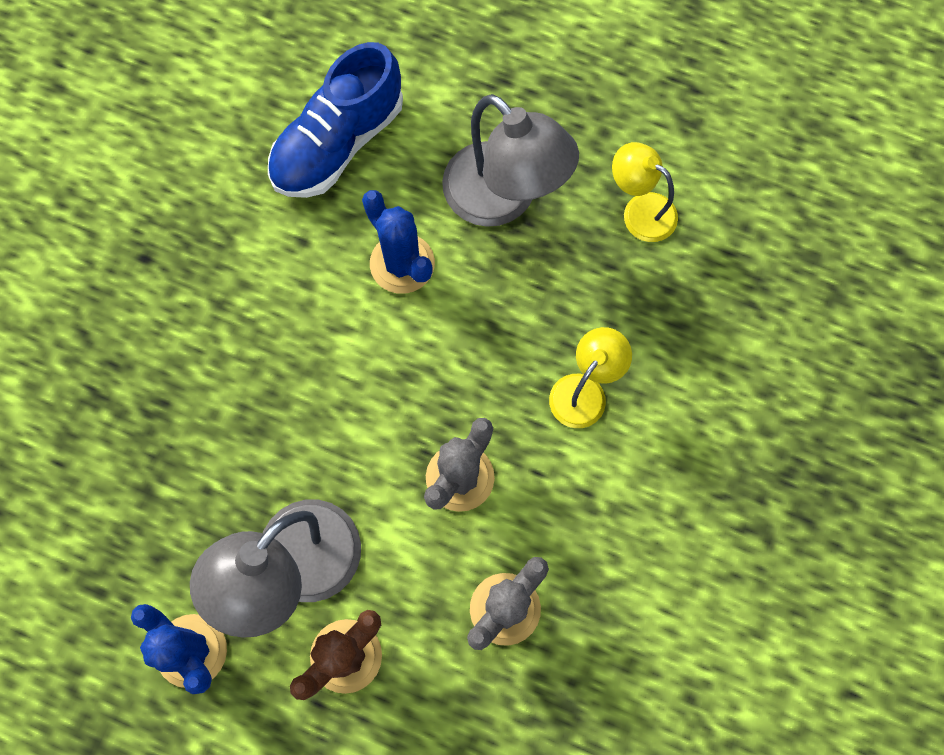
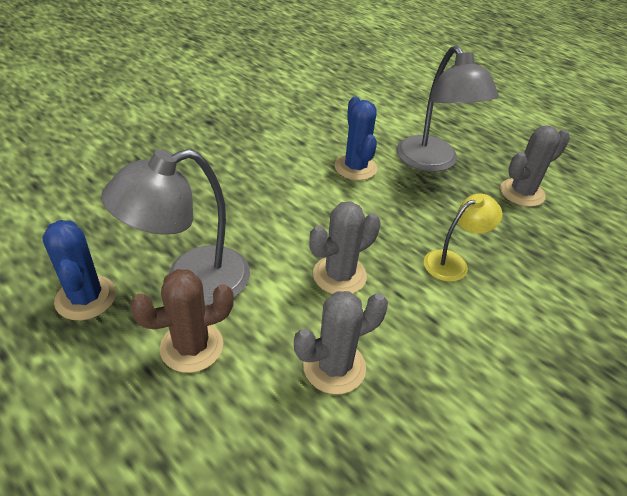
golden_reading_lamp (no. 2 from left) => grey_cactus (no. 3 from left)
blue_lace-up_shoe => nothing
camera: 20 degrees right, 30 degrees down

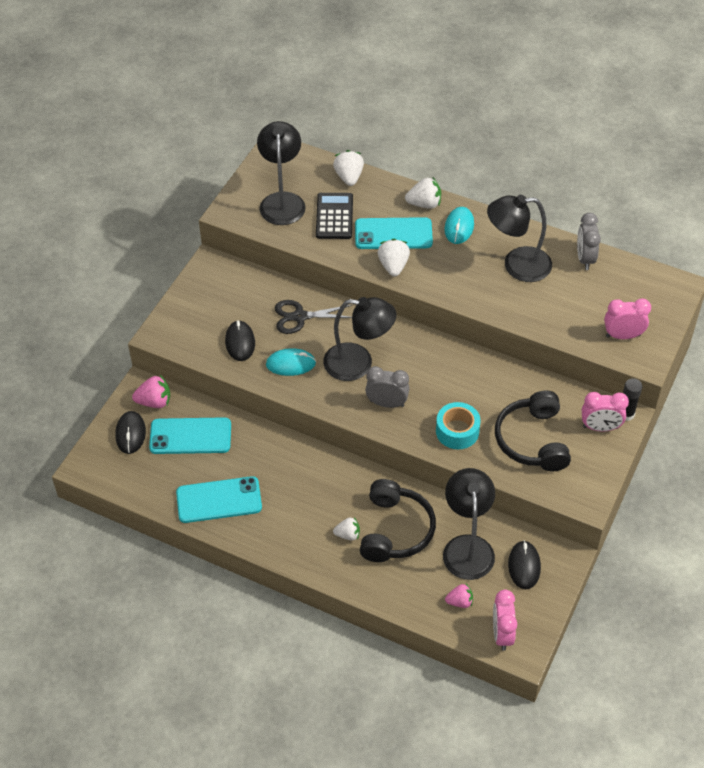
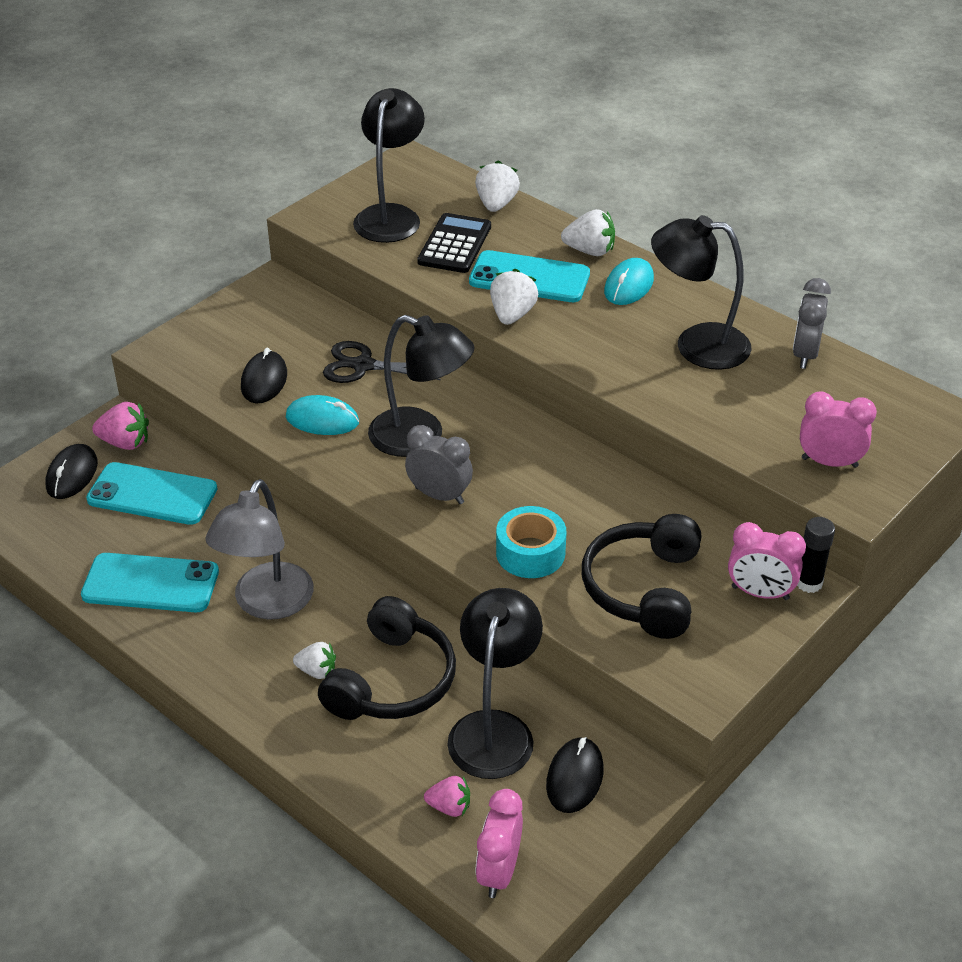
nothing => grey_reading_lamp
camera: 15 degrees right, 10 degrees down

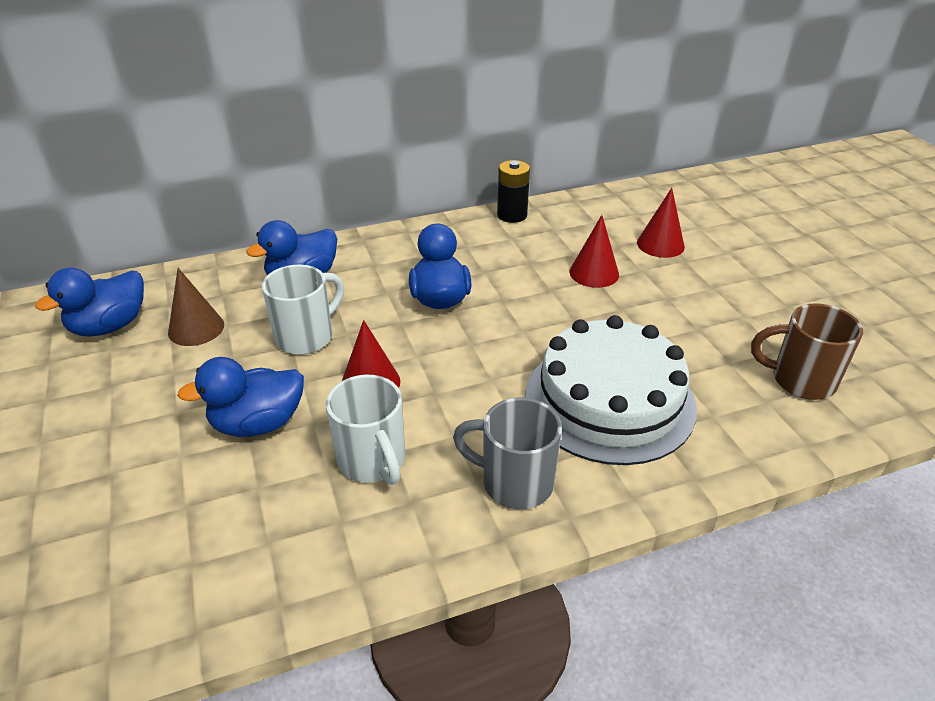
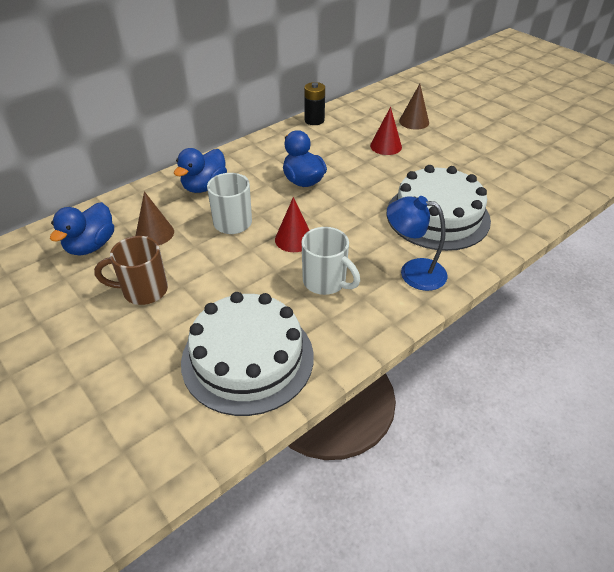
dark_brown_mug, shifted
nothing => snow-white_gateau (no. 1 from left)
grey_mug => blue_reading_lamp
red_cone (no. 3 from left) => dark_brown_cone (no. 2 from left)
blue_rubber_duck (no. 2 from left) => nothing
camera: 20 degrees left, 5 degrees up

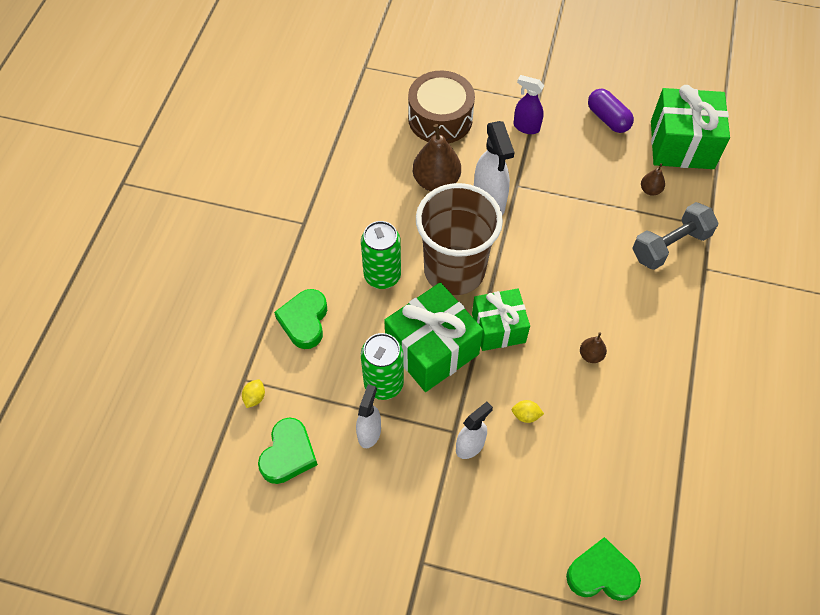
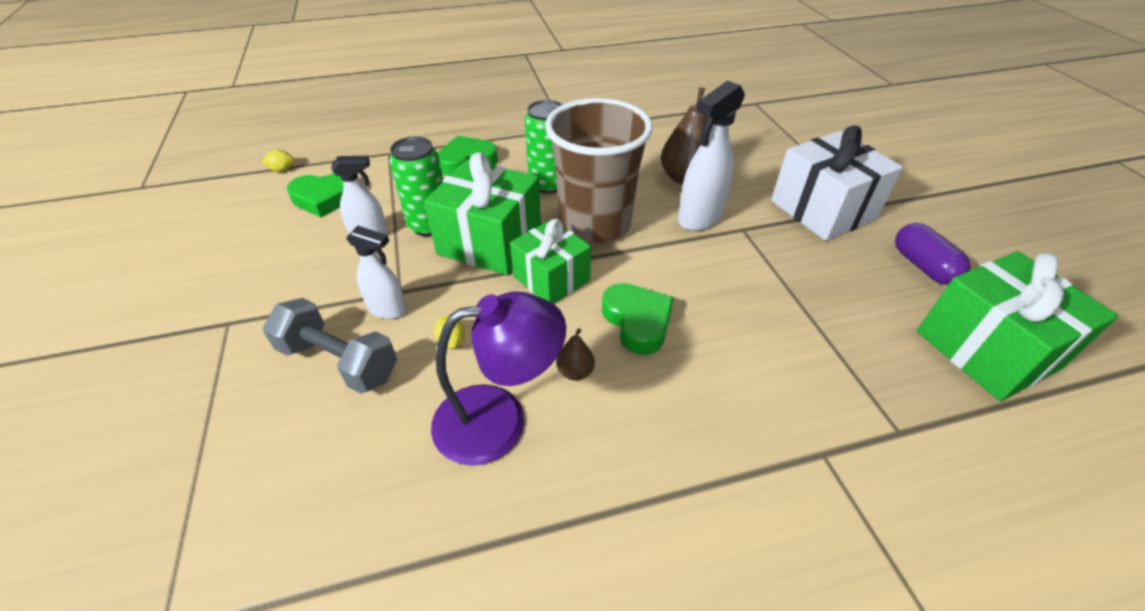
golden_lemon (no. 1 from left), shifted
grey_hand_weight, shifted
nothing => violet_reading_lamp
green_heart (no. 3 from left), shifted
violet_sprayer => snow-white_gift
violet_capsule, 45 degrees counterclockwise
dark_brown_toy_drum => nothing
dark_brown_pear (no. 3 from left) => nothing
camera: 60 degrees right, 15 degrees down

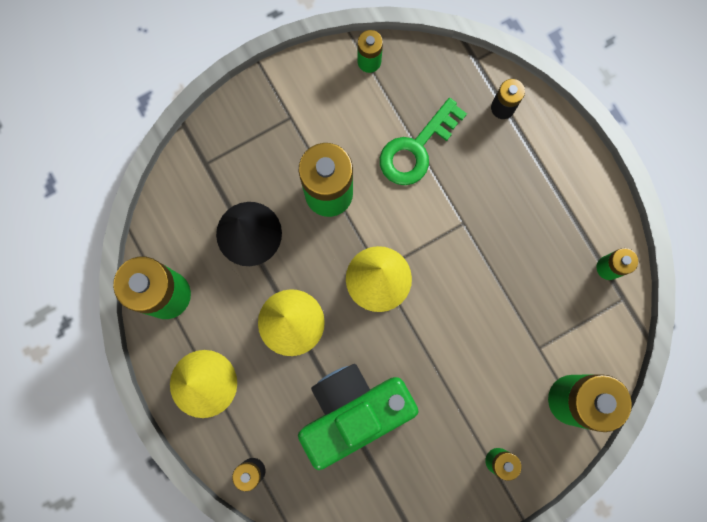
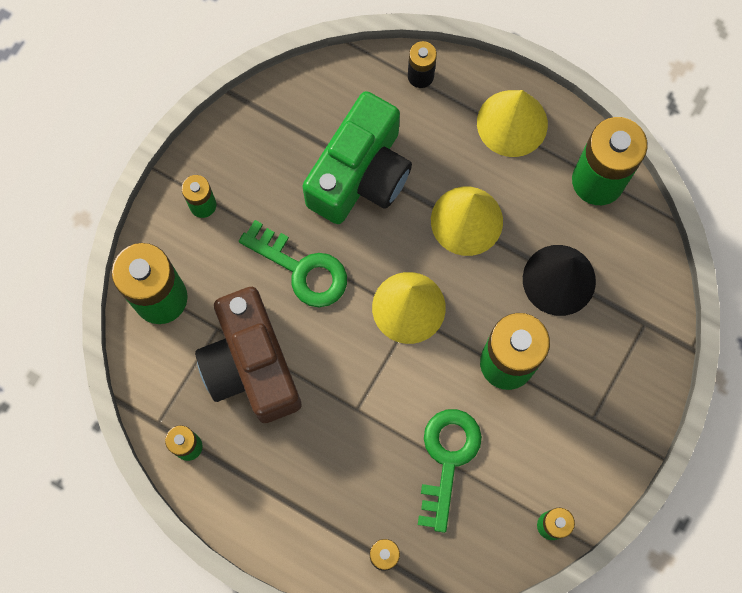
nothing => dark_brown_compact_camera
nothing => green_latchkey (no. 1 from left)
camera: 150 degrees right, 5 degrees down

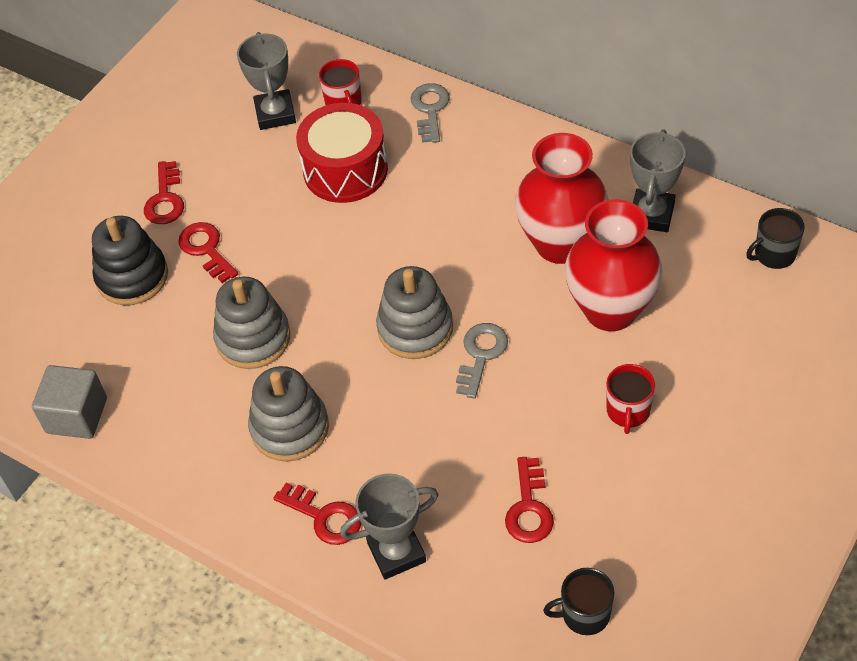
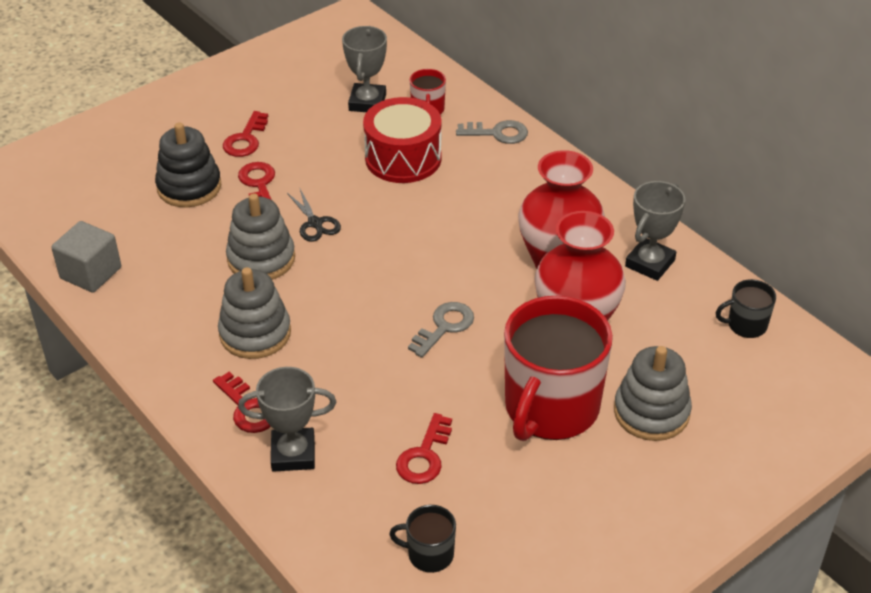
nothing => black_shears
grey_latchkey (no. 1 from left in the first image) => grey_latchkey (no. 2 from left), 75 degrees clockwise
red_mug (no. 2 from left), x2.29
grey_ring_stacker (no. 3 from left), shifted
camera: 15 degrees right, 10 degrees down

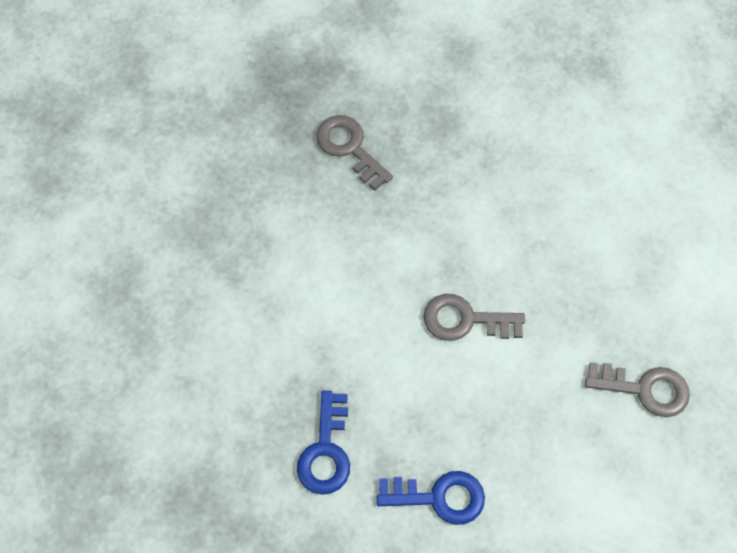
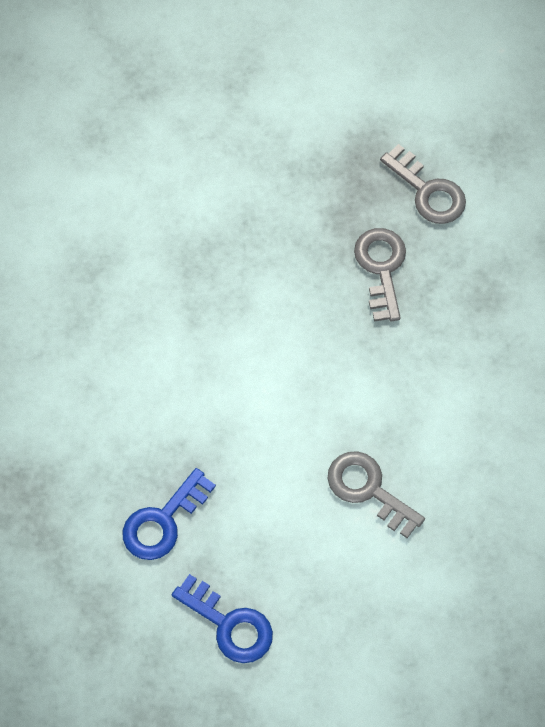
grey_latchkey (no. 3 from left), shifted
camera: 35 degrees right, 0 degrees up

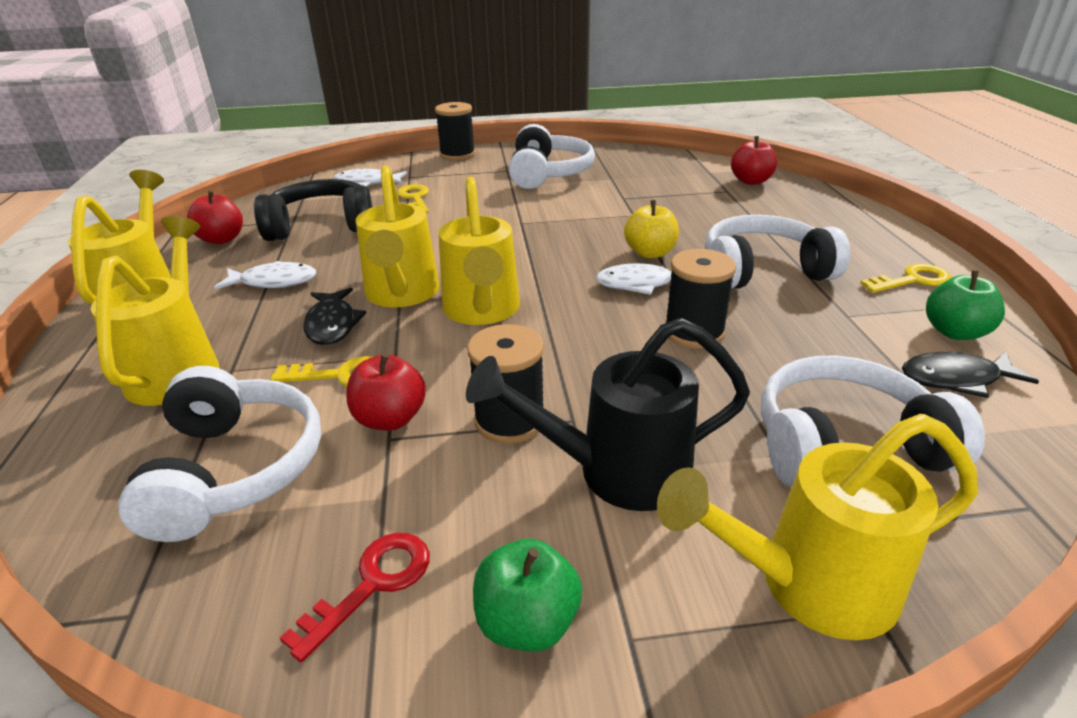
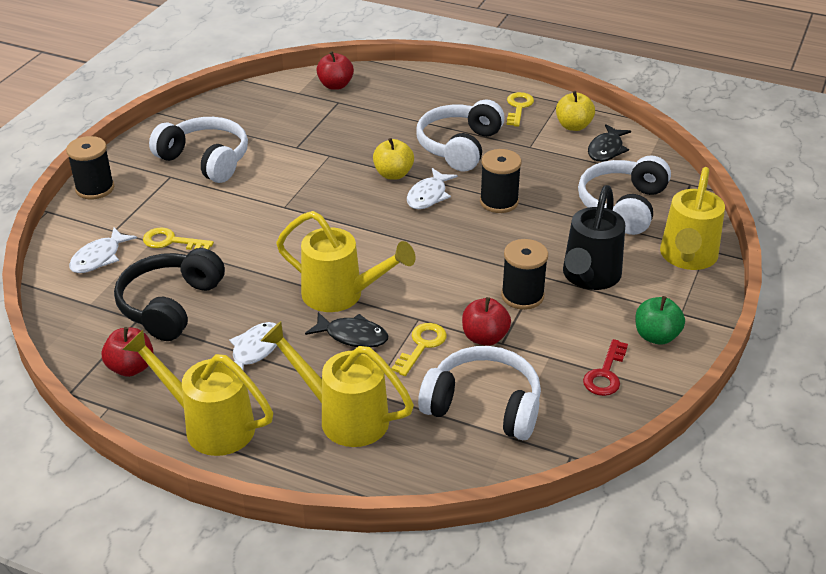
green_apple (no. 2 from left) => golden_apple (no. 2 from left)
red_latchkey, 135 degrees counterclockwise
golden_sprinkling_can (no. 4 from left) => nothing
camera: 60 degrees left, 5 degrees up

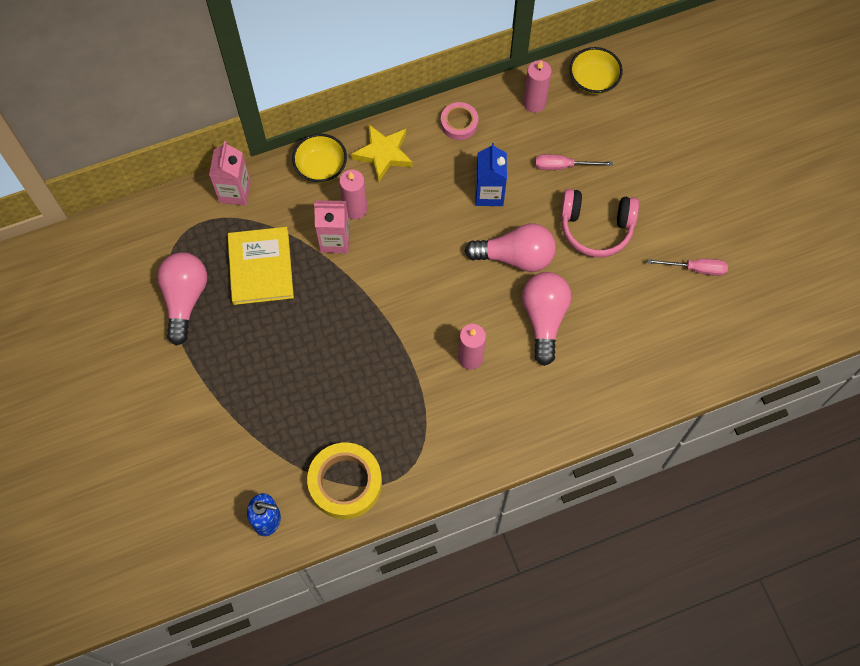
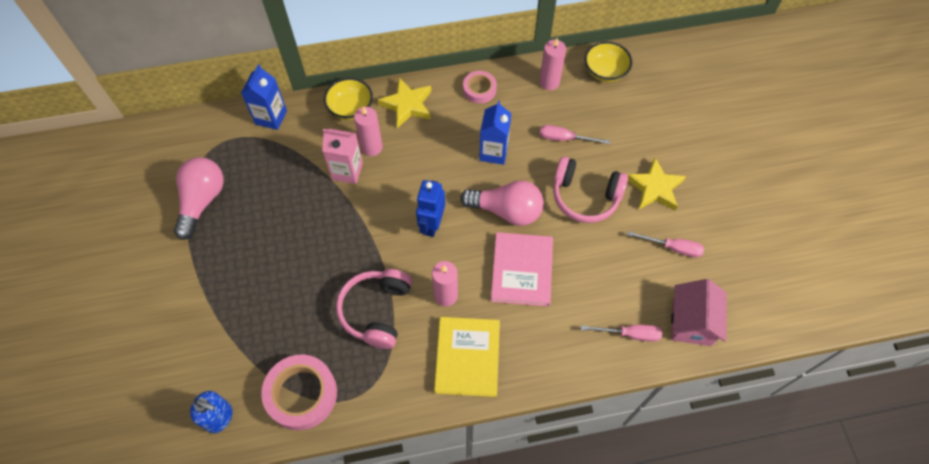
pink_milk_carton (no. 1 from left) => blue_milk_carton (no. 1 from left)
golden_tape => pink_tape (no. 1 from left)
nothing => pink_over-ear_headphones (no. 1 from left)
nothing => blue_robot_figure
golden_hardcover, shifted
pink_bulb (no. 3 from left) => pink_hardcover
nothing => pink_flat_screwdriver (no. 2 from left)
nothing => golden_star_shape (no. 2 from left)
nothing => pink_house
camera: 10 degrees right, 5 degrees down

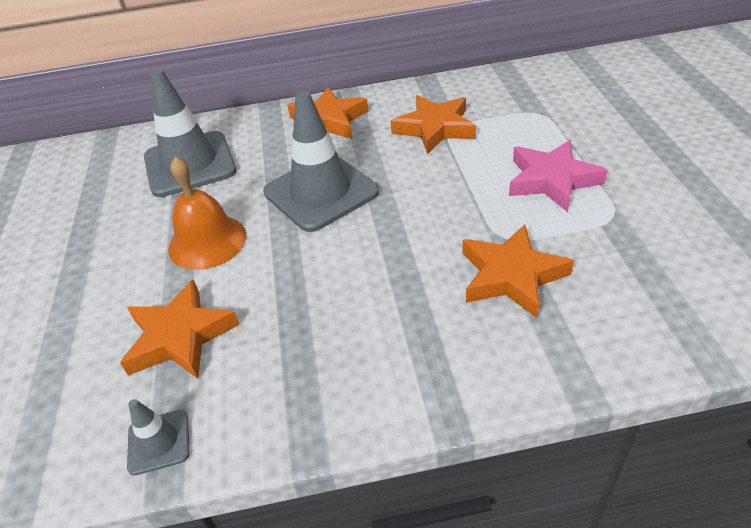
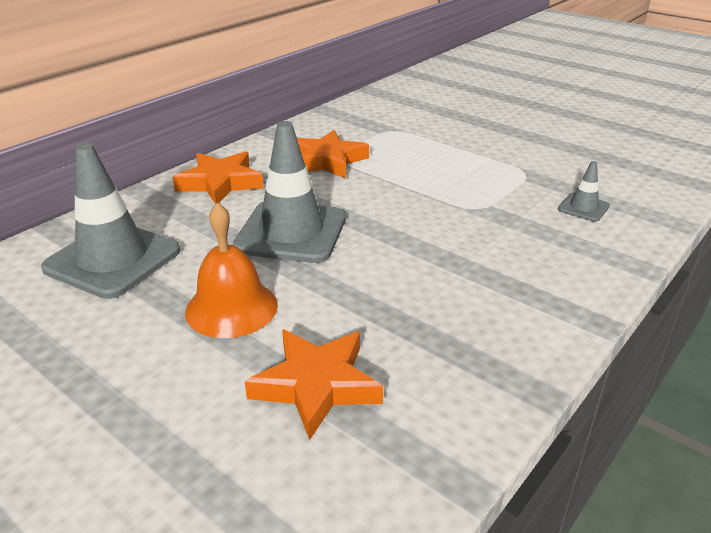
grey_safety_cone (no. 1 from left in the first image) => grey_safety_cone (no. 3 from left), shifted
bright_orange_star_shape (no. 4 from left) => nothing
pink_star_shape => nothing
camera: 45 degrees left, 10 degrees down

